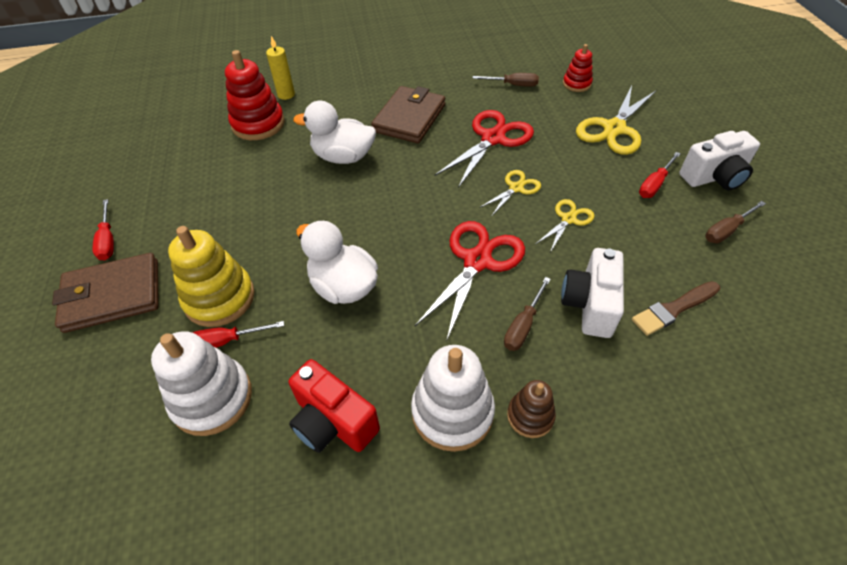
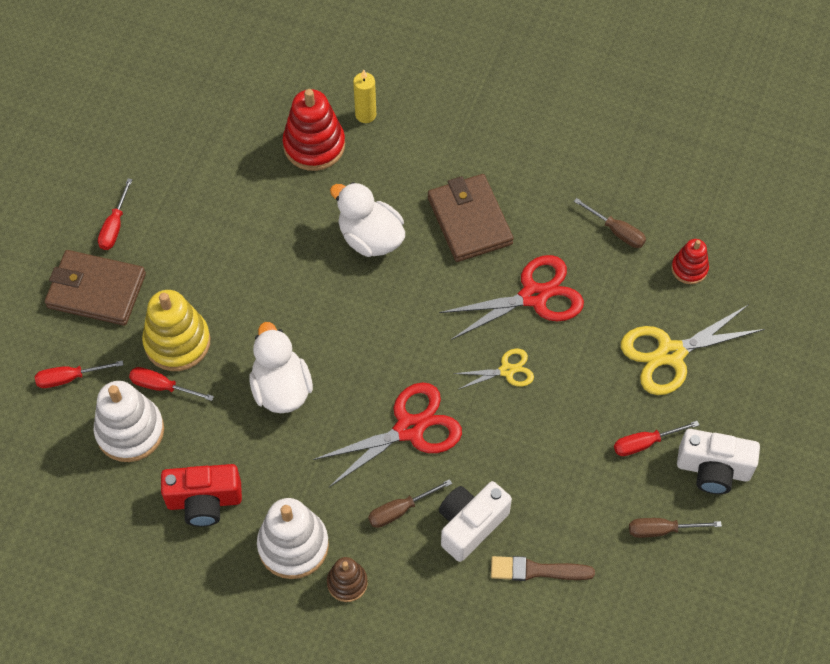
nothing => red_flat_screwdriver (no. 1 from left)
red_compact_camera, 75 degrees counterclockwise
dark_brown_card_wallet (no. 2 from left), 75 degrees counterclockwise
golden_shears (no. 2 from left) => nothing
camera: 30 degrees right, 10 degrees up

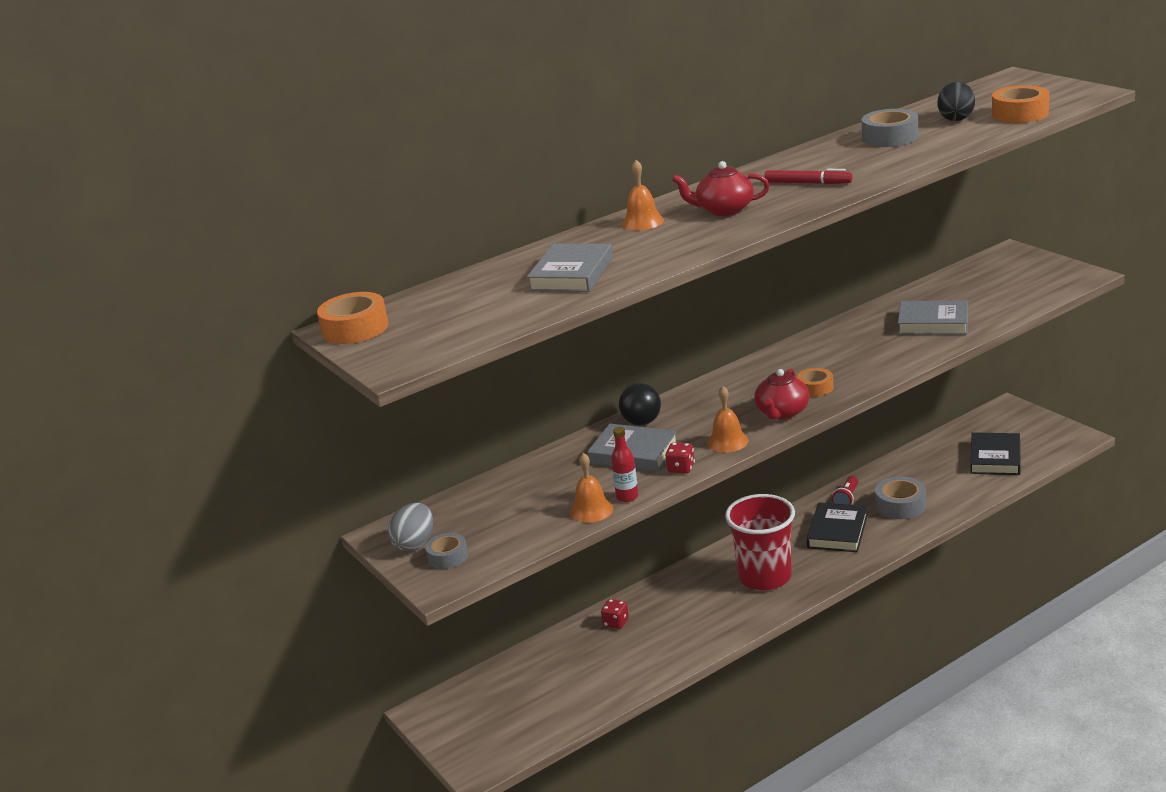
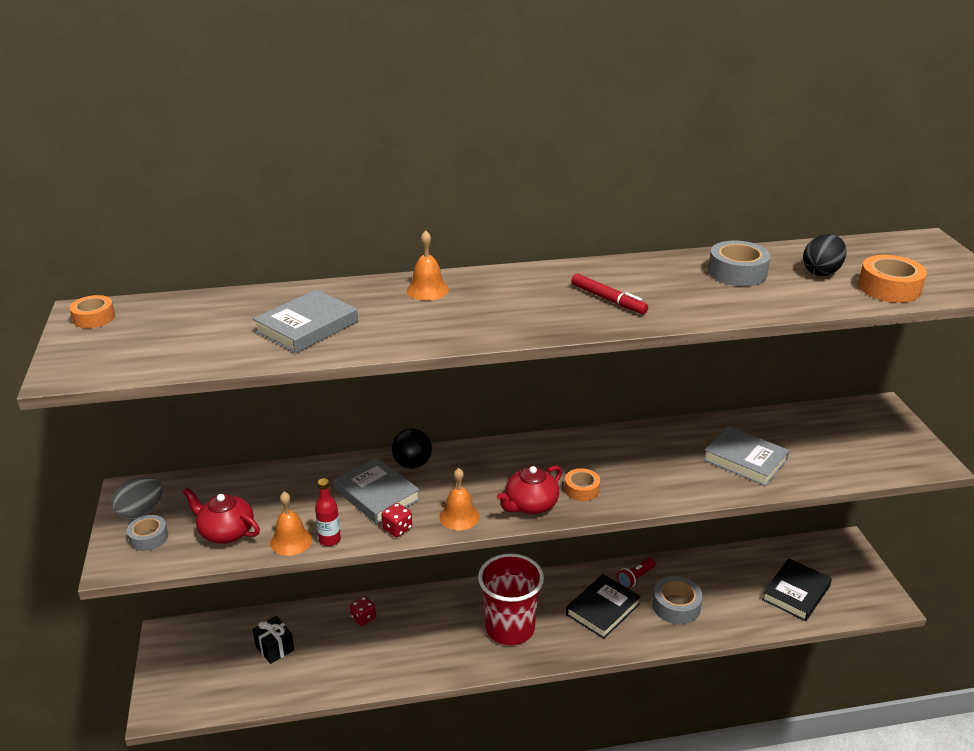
bright_orange_tape (no. 1 from left), x0.64
red_china_teapot (no. 1 from left), shifted
nothing => black_gift
camera: 20 degrees right, 5 degrees up

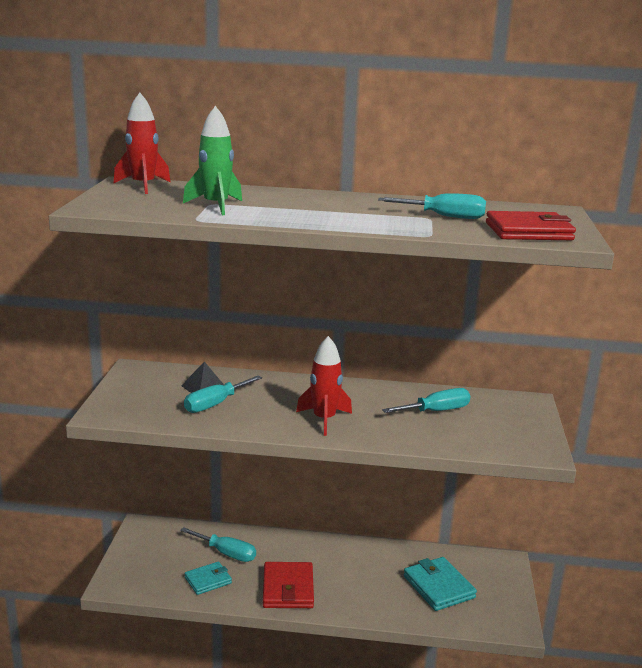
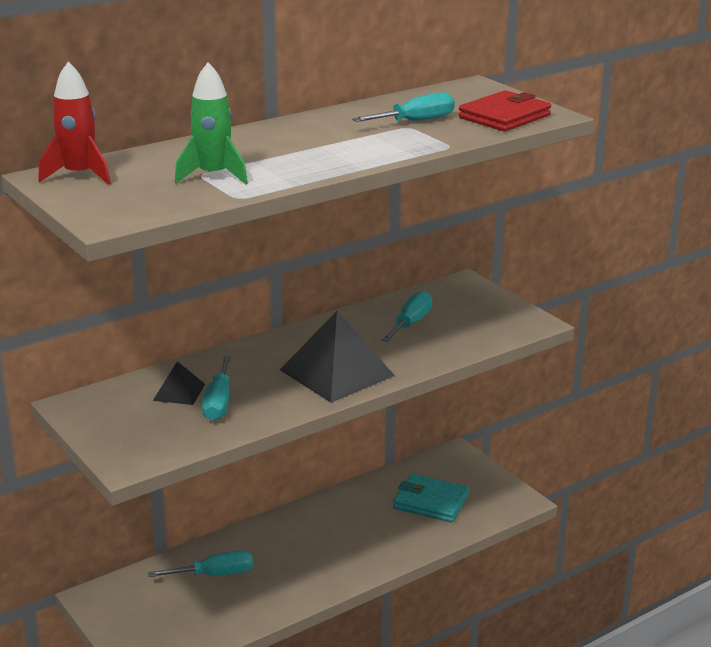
red_toy_rocket (no. 2 from left) => black_pyramid_shape (no. 2 from left)
teal_card_wallet (no. 1 from left) => nothing
red_card_wallet (no. 1 from left) => nothing
camera: 40 degrees left, 5 degrees up

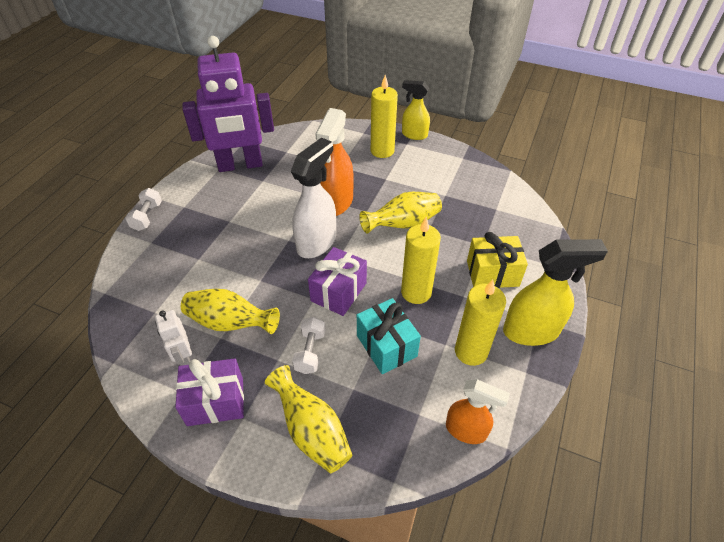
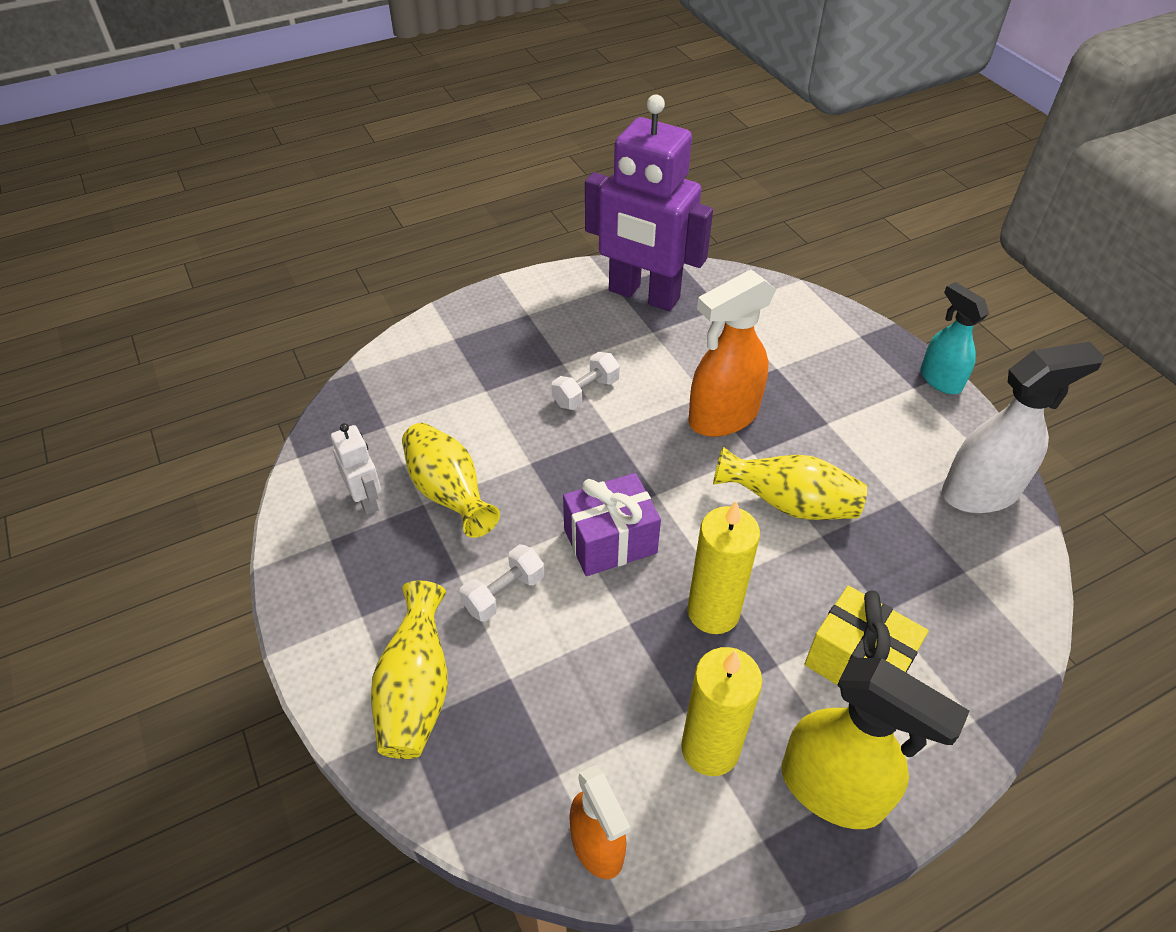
snow-white_robot_figure, 135 degrees clockwise
snow-white_hand_weight (no. 1 from left in the first image) => snow-white_hand_weight (no. 2 from left), shifted
golden_sprayer (no. 1 from left) => teal_sprayer
snow-white_sprayer, shifted
violet_gift (no. 1 from left) => nothing
teal_gift => nothing
golden_pillar_candle (no. 1 from left) => nothing
camera: 40 degrees right, 0 degrees up

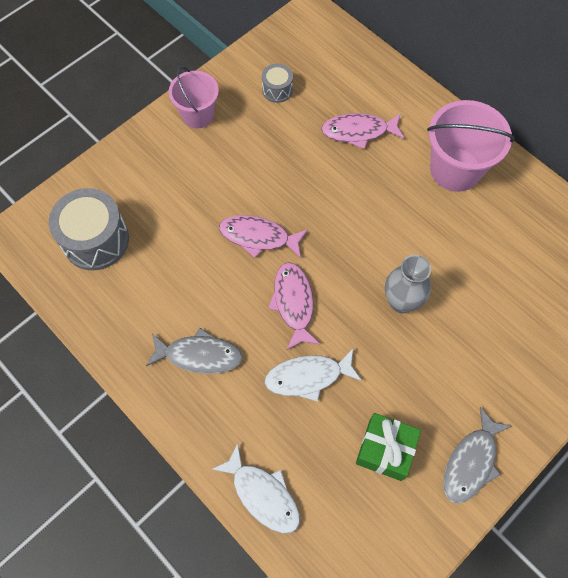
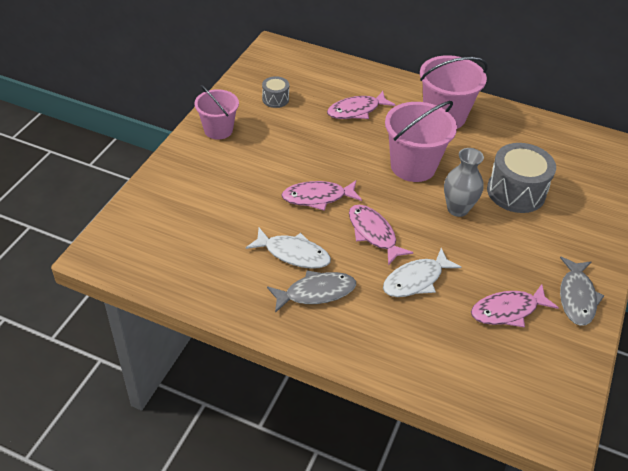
snow-white_toy_fish (no. 1 from left), shifted
nothing => pink_bucket (no. 2 from left)
green_gift => pink_toy_fish (no. 4 from left)
grey_toy_drum (no. 1 from left in the first image) => grey_toy_drum (no. 2 from left), shifted
camera: 25 degrees left, 20 degrees down

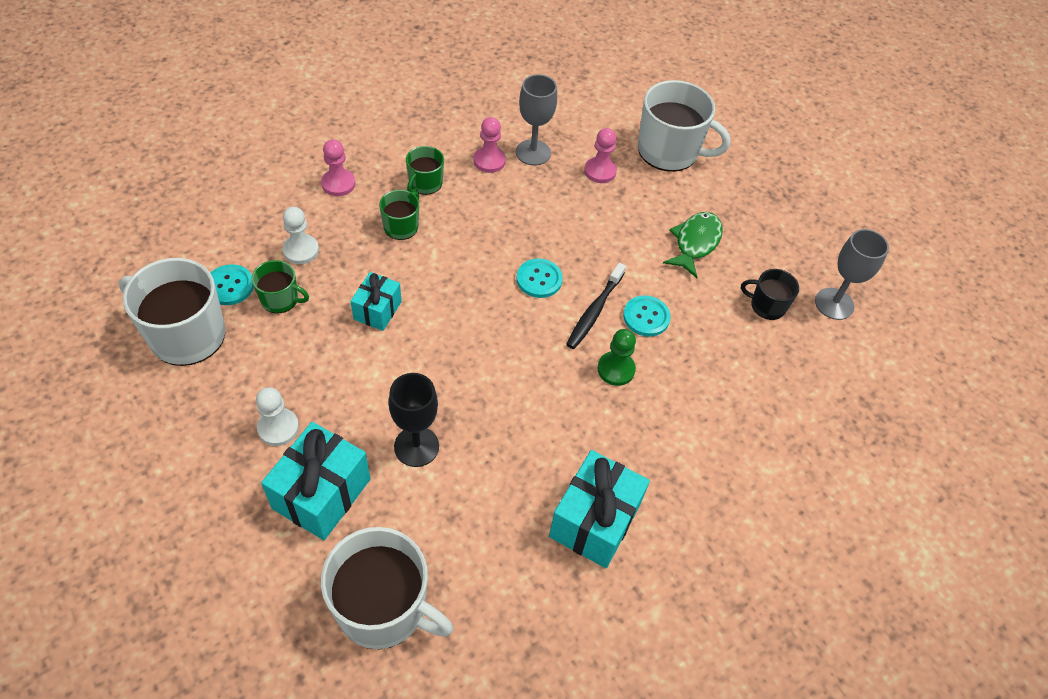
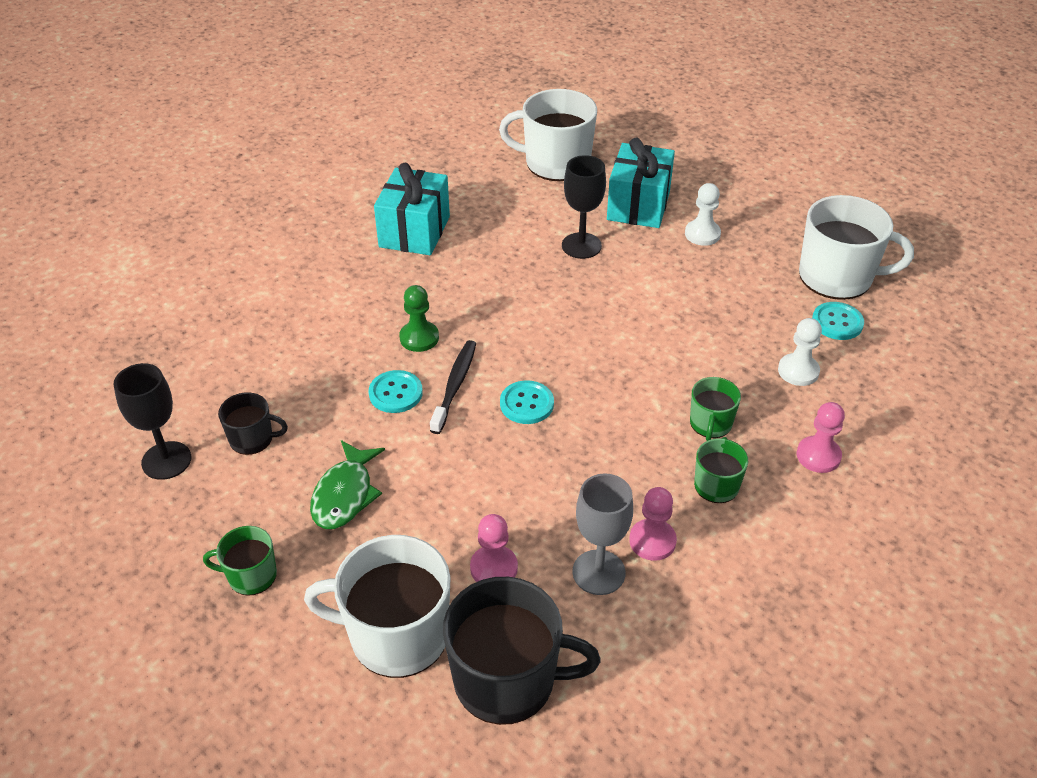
grey_chalice (no. 2 from left) => black_chalice (no. 1 from left)
green_mug (no. 1 from left), shifted
nothing => black_mug (no. 2 from left)
teal_gift (no. 2 from left) => nothing
camera: 170 degrees right, 10 degrees down

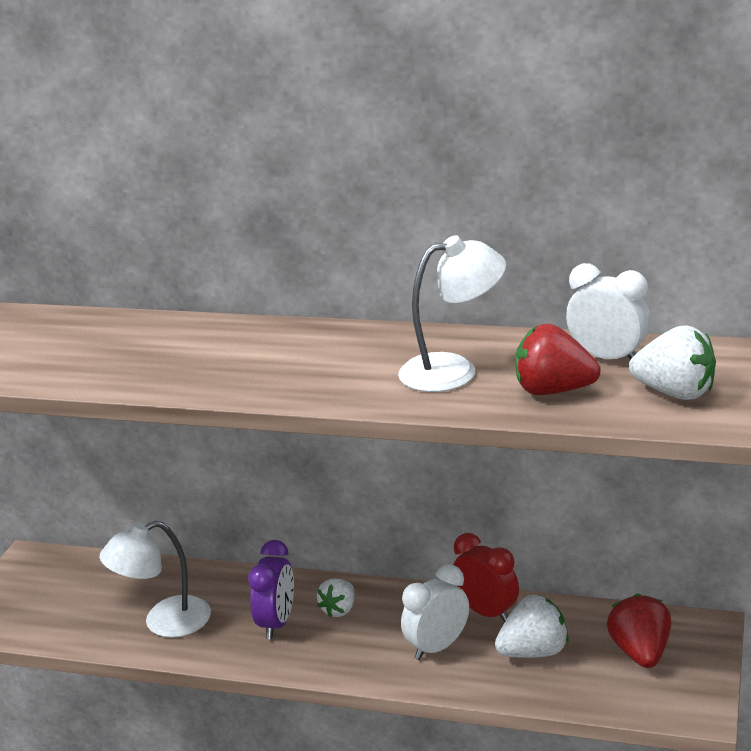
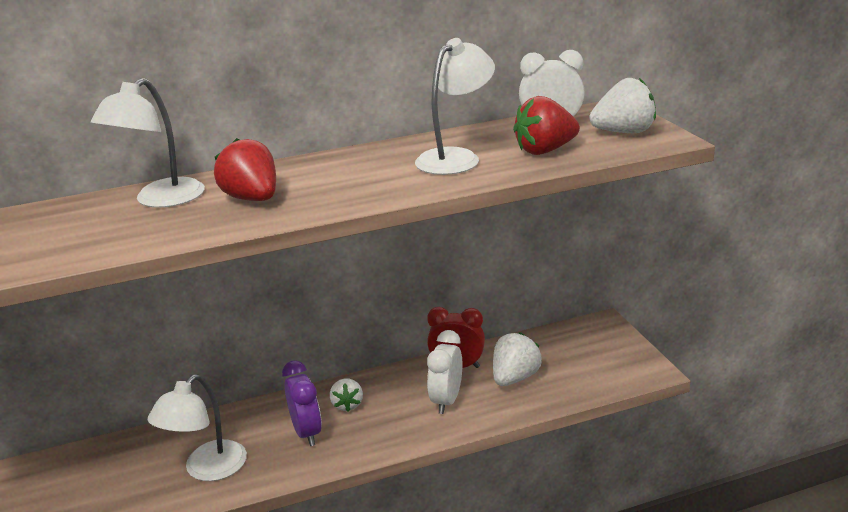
nothing => snow-white_reading_lamp (no. 1 from left)
red_strawberry (no. 2 from left in the first image) => red_strawberry (no. 1 from left), shifted
camera: 35 degrees left, 0 degrees up

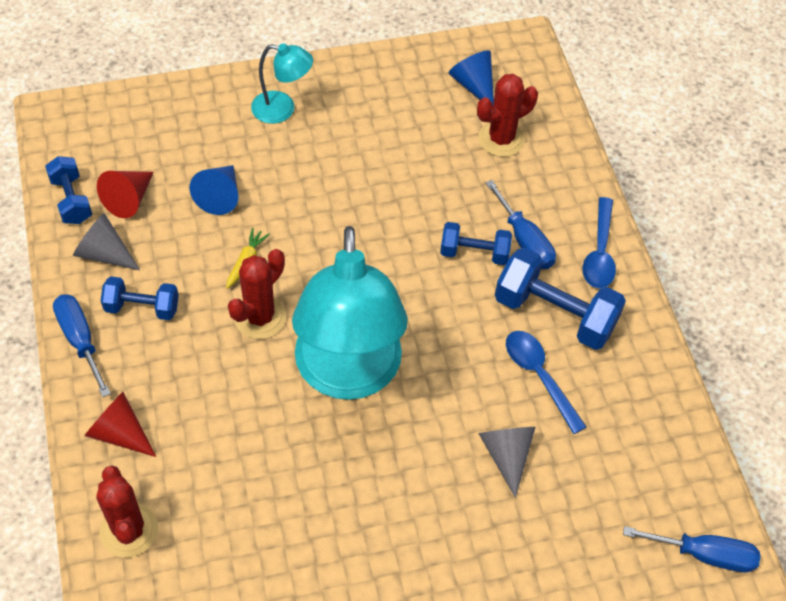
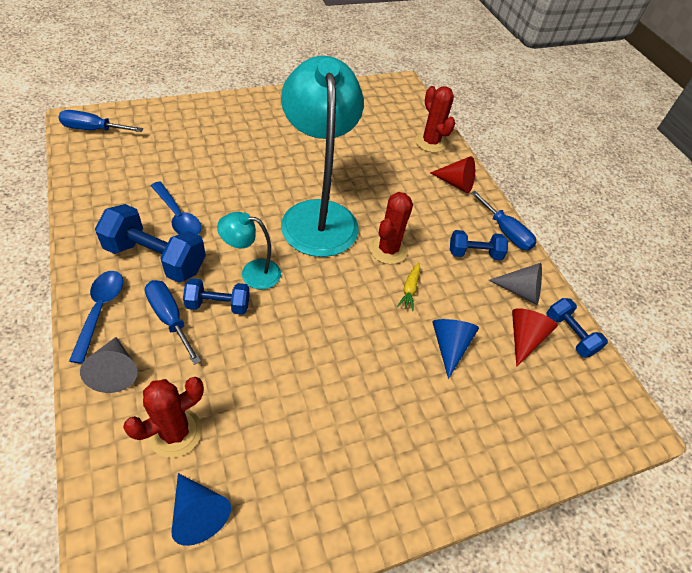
grey_cone (no. 2 from left in the first image) => grey_cone (no. 1 from left), shifted
teal_reading_lamp (no. 1 from left), shifted
camera: 170 degrees right, 5 degrees down

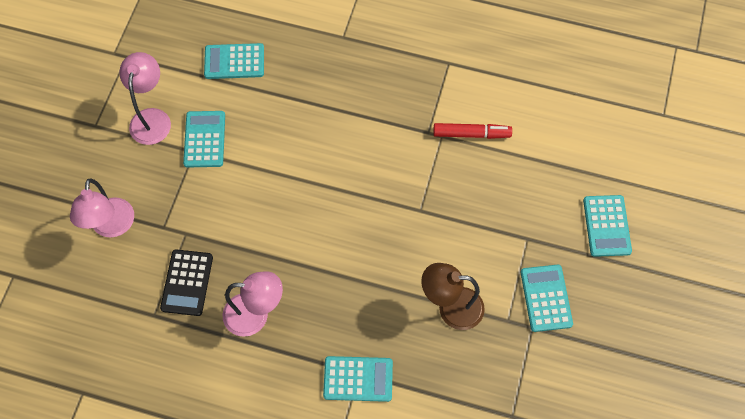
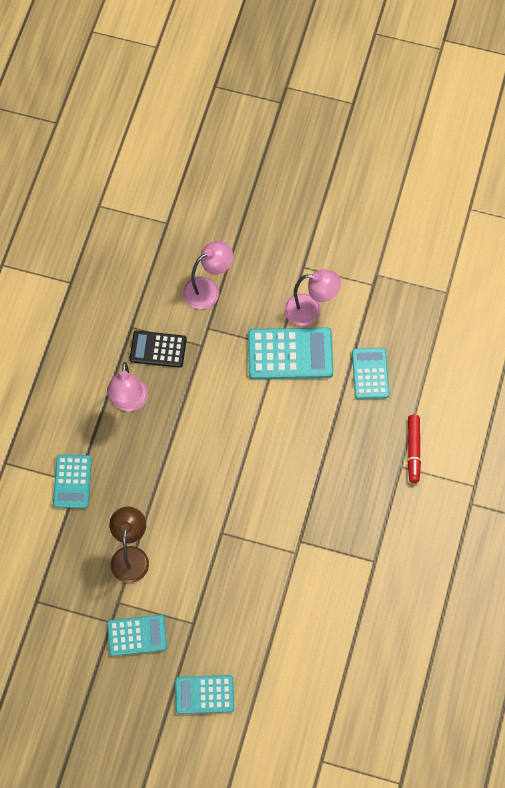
pink_reading_lamp (no. 1 from left in the first image) => pink_reading_lamp (no. 2 from left), 150 degrees clockwise
teal_adding_machine (no. 1 from left in the first image) => teal_adding_machine (no. 4 from left), x1.57
red_marker_pen, shifted
camera: 90 degrees right, 0 degrees up

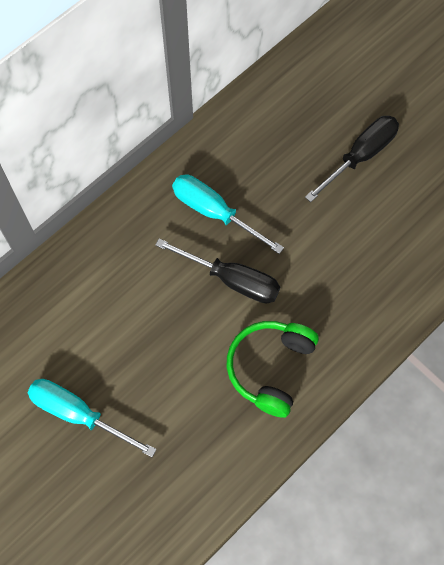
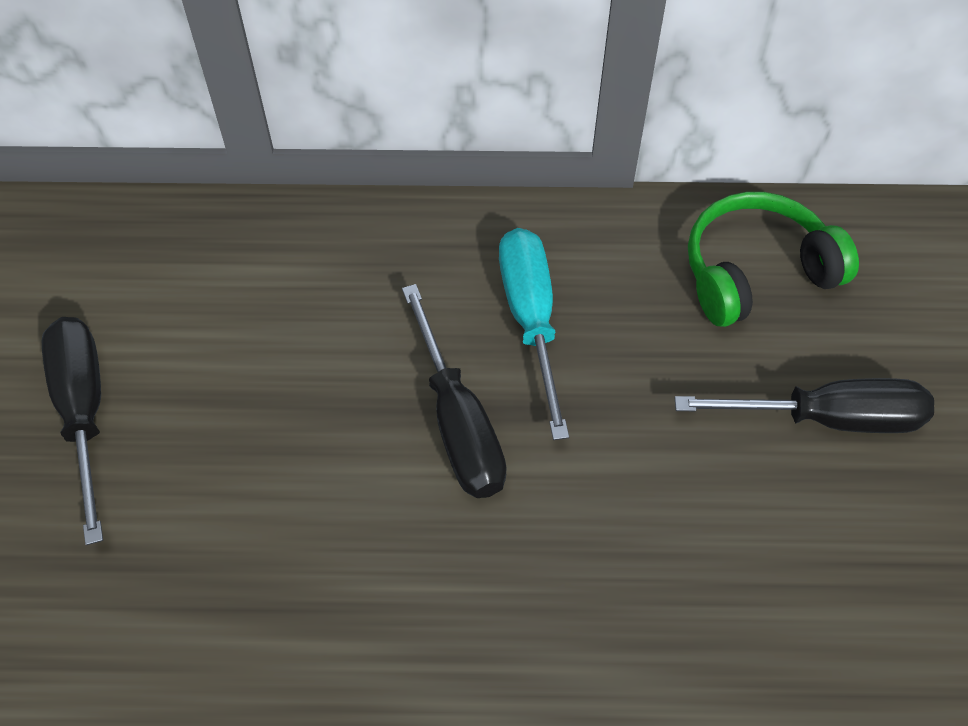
teal_flat_screwdriver (no. 1 from left) => black_flat_screwdriver (no. 1 from left)
green_over-ear_headphones, shifted
camera: 45 degrees right, 10 degrees down

